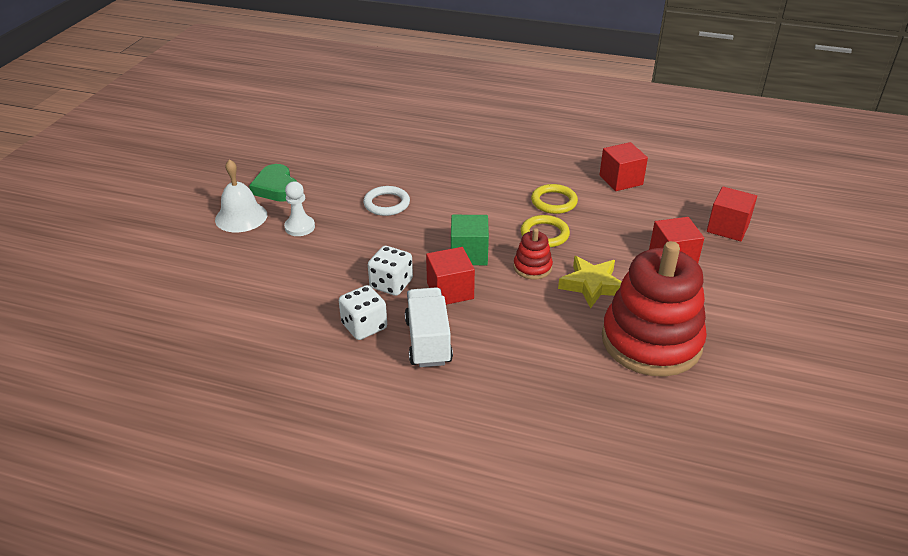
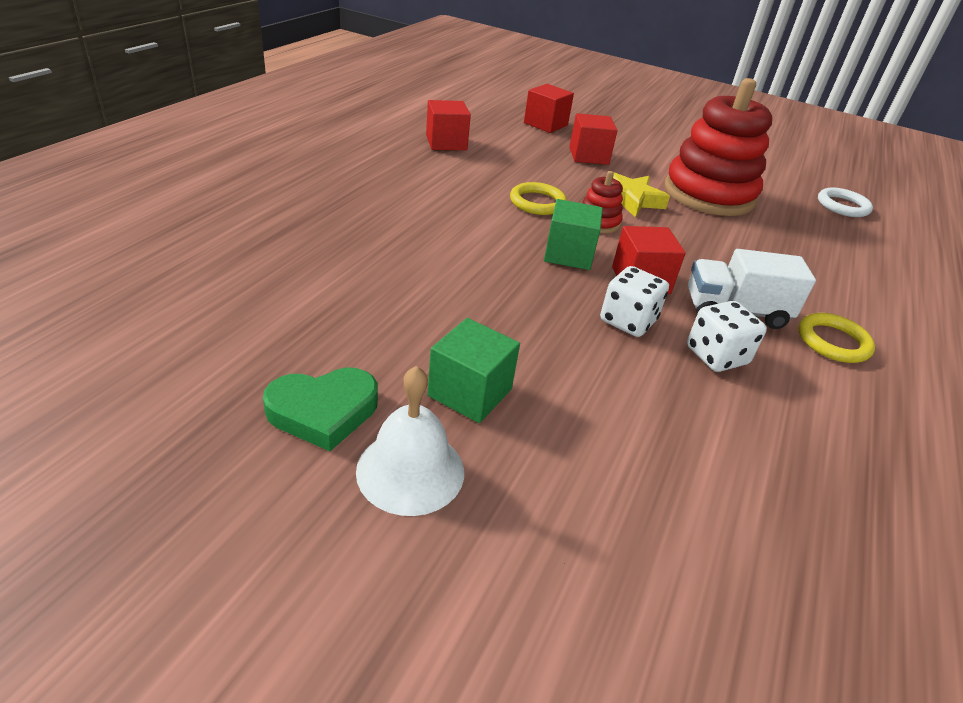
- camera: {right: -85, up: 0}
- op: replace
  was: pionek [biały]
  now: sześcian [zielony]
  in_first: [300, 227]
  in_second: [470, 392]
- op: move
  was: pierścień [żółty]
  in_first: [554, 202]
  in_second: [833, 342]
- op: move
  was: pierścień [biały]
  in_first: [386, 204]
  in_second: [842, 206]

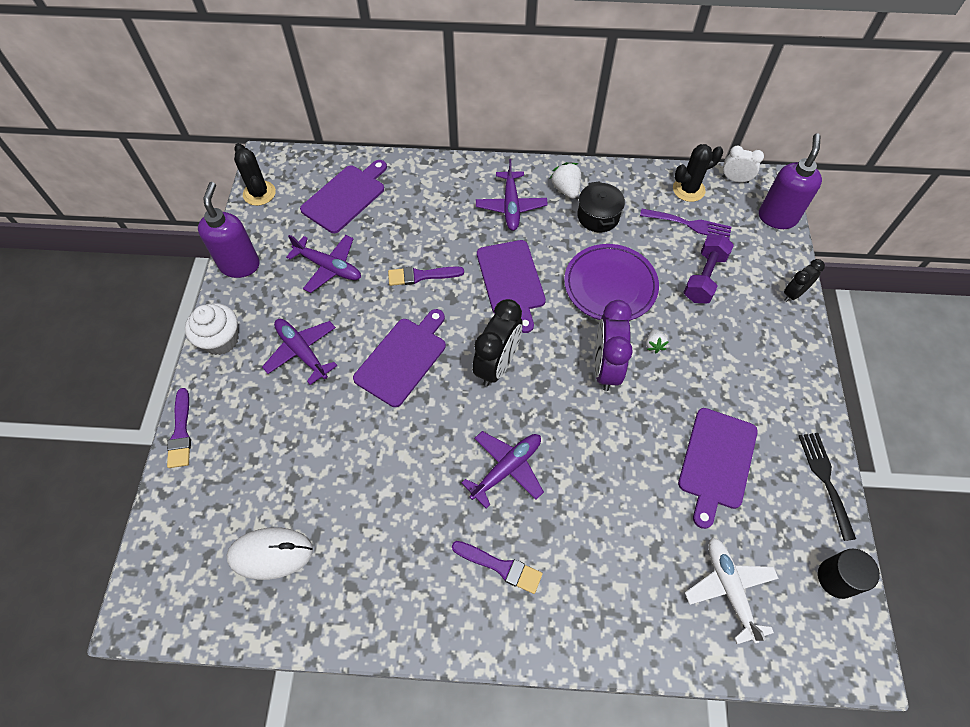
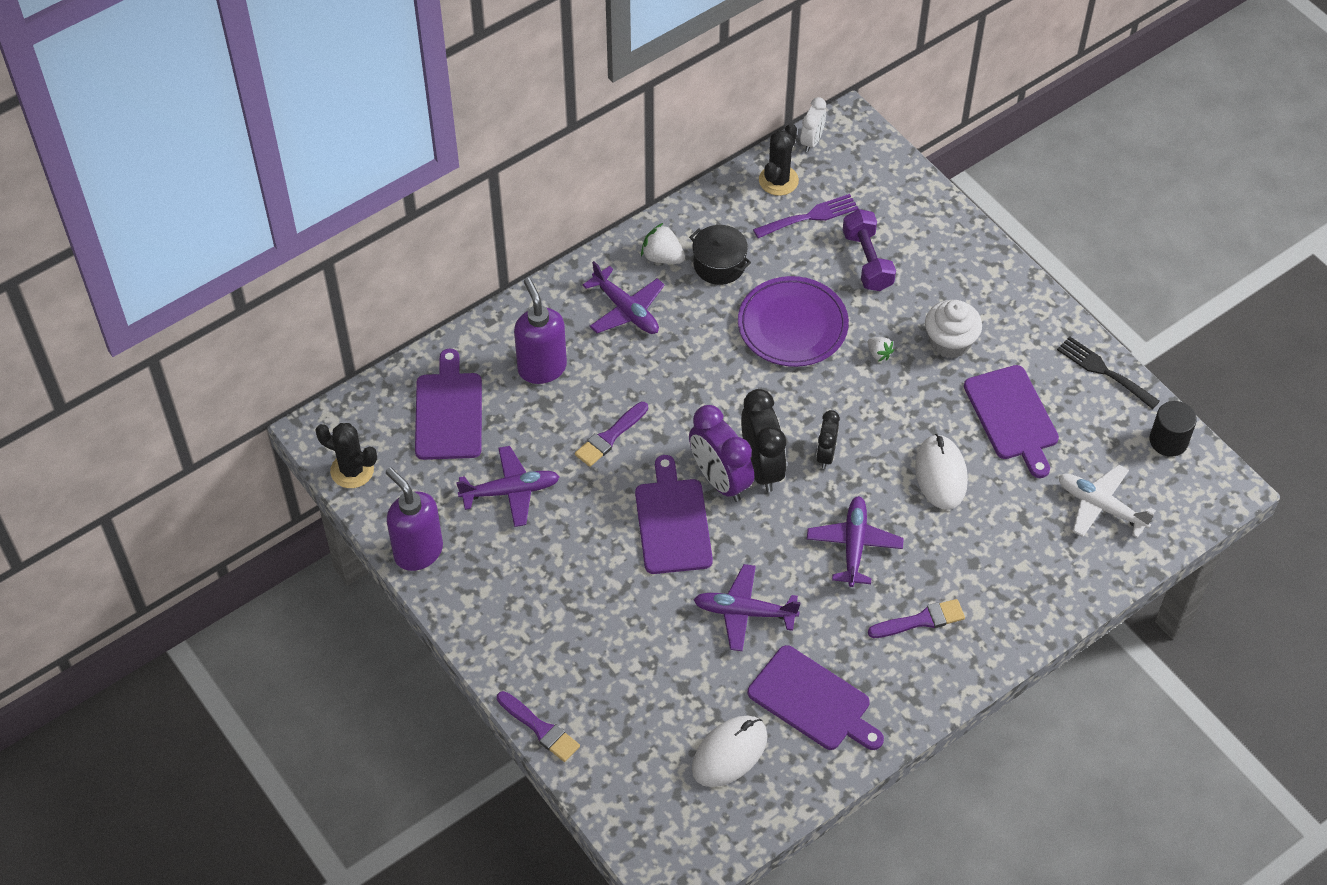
- camera: {right: -40, up: -5}
- op: move
  was: dozownik mydła [fioletowy]
  in_first: [777, 217]
  in_second: [542, 368]
- op: rotate
  was: budzik [biały]
  in_first: [735, 179]
  in_second: [812, 141]
  clockwise: 135
- op: move
  was: deska do krojenia [fioletowy]
  in_first: [511, 281]
  in_second: [812, 701]
- op: move
  was: budzik [czarny]
  in_first: [793, 294]
  in_second: [825, 454]
- op: move
  was: budzik [fioletowy]
  in_first: [605, 367]
  in_second: [720, 480]
- op: move
  was: muffinka [biały]
  in_first: [221, 340]
  in_second: [950, 342]
- op: move
  was: samolot [fioletowy]
  in_first: [302, 352]
  in_second: [744, 612]
- op: insert
  now: myszka [biały]
  in_second: [941, 474]

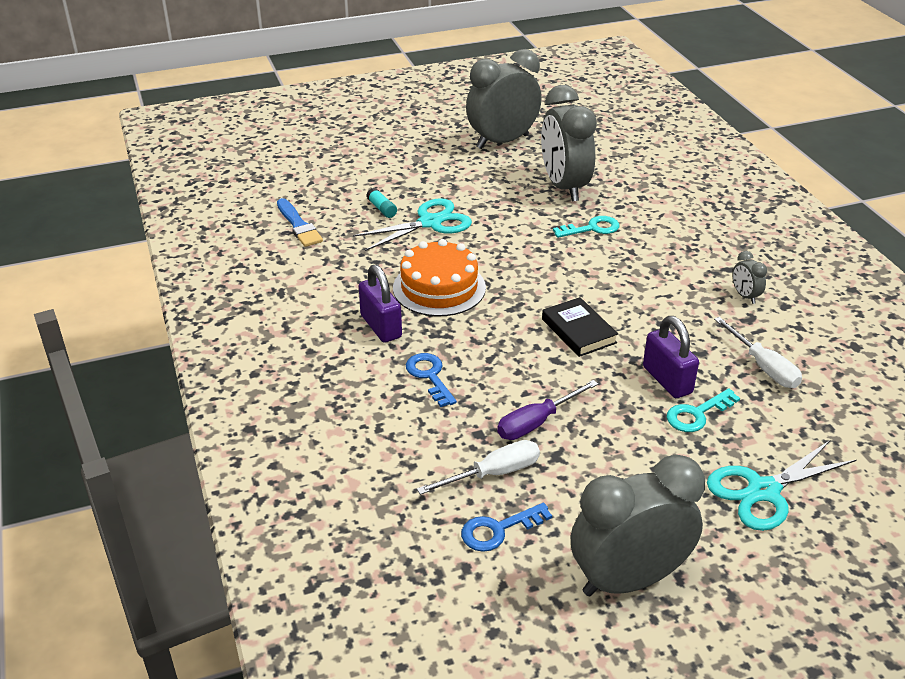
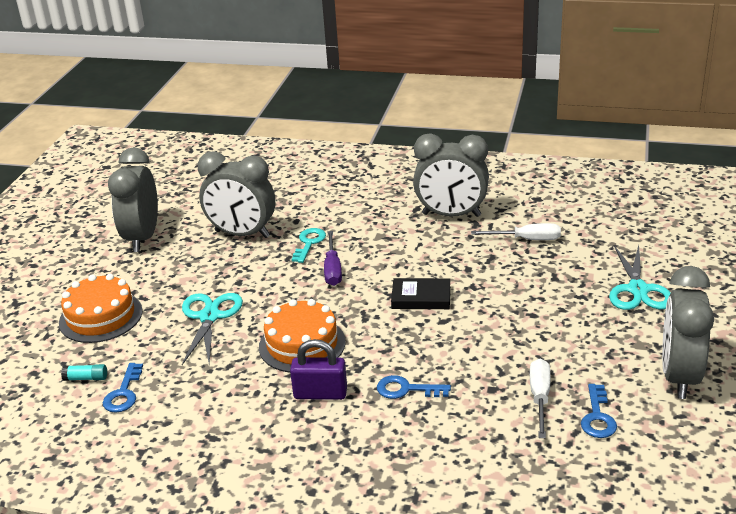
- camera: {right: -55, up: -5}
- op: move
  was: klej w sztyfcie [turkusowy]
  in_first: [382, 209]
  in_second: [86, 378]
- op: replace
  was: pędzel [niebieski]
  now: klucz [niebieski]
  in_first: [299, 225]
  in_second: [123, 393]
- op: resize
  was: budzik [szary]
  in_first: [745, 296]
  in_second: [451, 215]
  ratio: 2.44
- op: delete
  was: kłódka [fioletowy]
  in_first: [667, 380]
- op: move
  was: śrubokręt [fioletowy]
  in_first: [536, 422]
  in_second: [332, 269]
- op: delete
  was: klucz [turkusowy]
  in_first: [697, 414]
- op: insert
  now: tort [pomarańczowy]
  in_second: [101, 316]

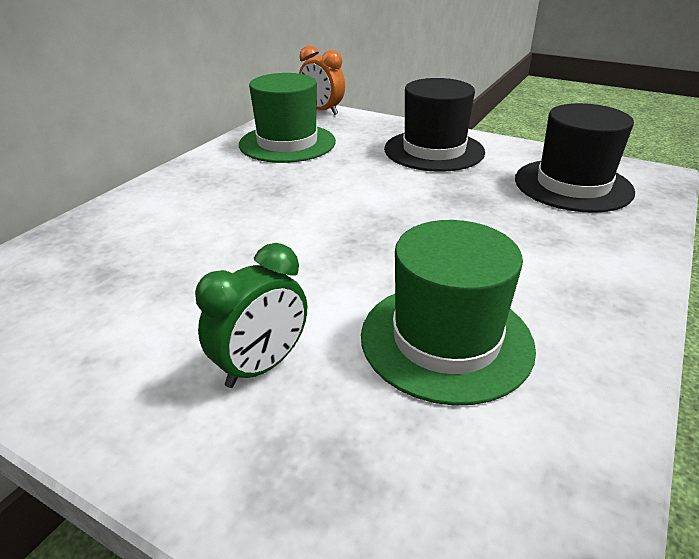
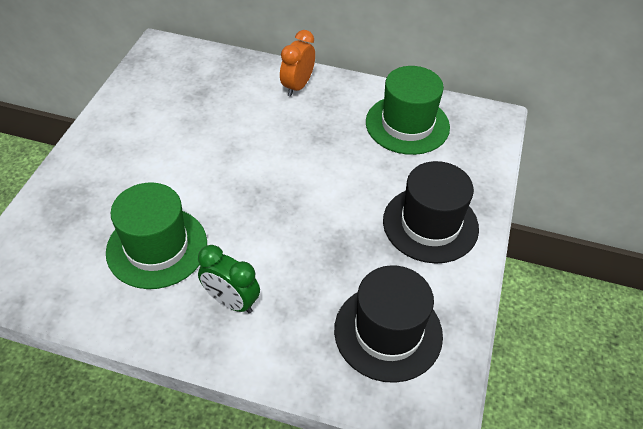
- camera: {right: 75, up: 15}
- op: move
  was: budzik [pomarańczowy]
  in_first: [322, 111]
  in_second: [297, 86]
- op: move
  was: budzik [zielony]
  in_first: [261, 366]
  in_second: [231, 301]

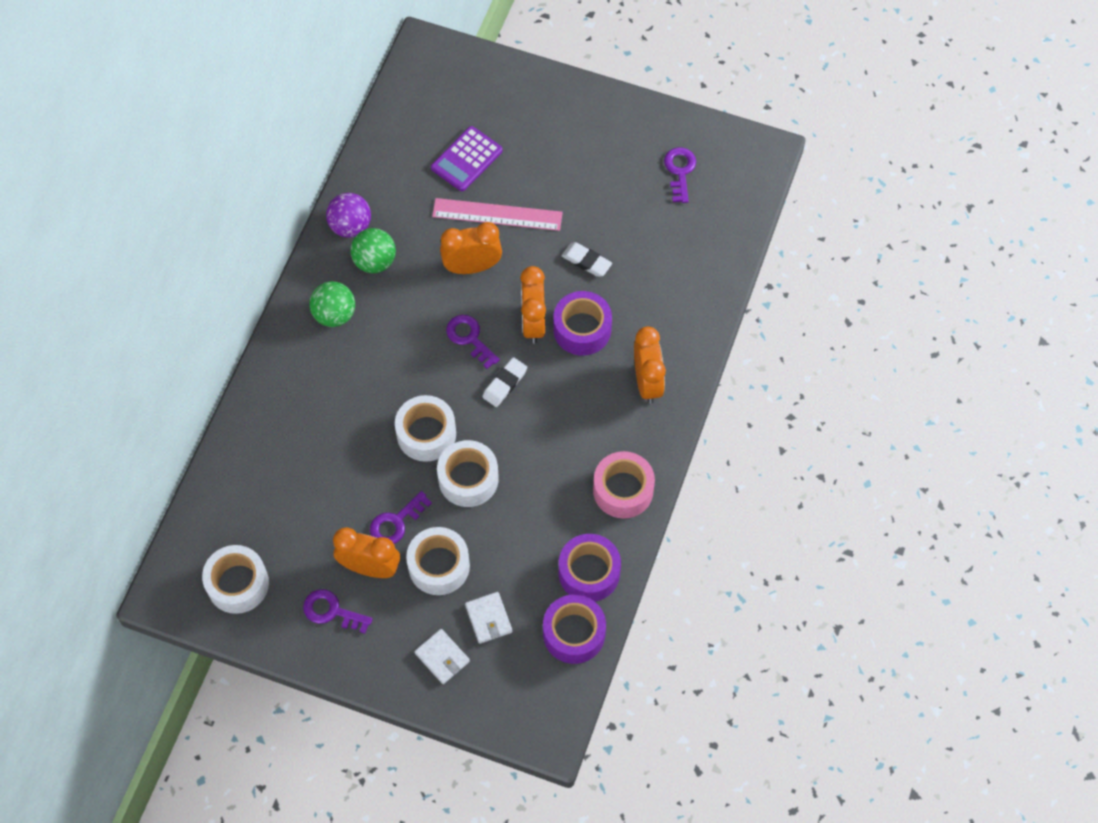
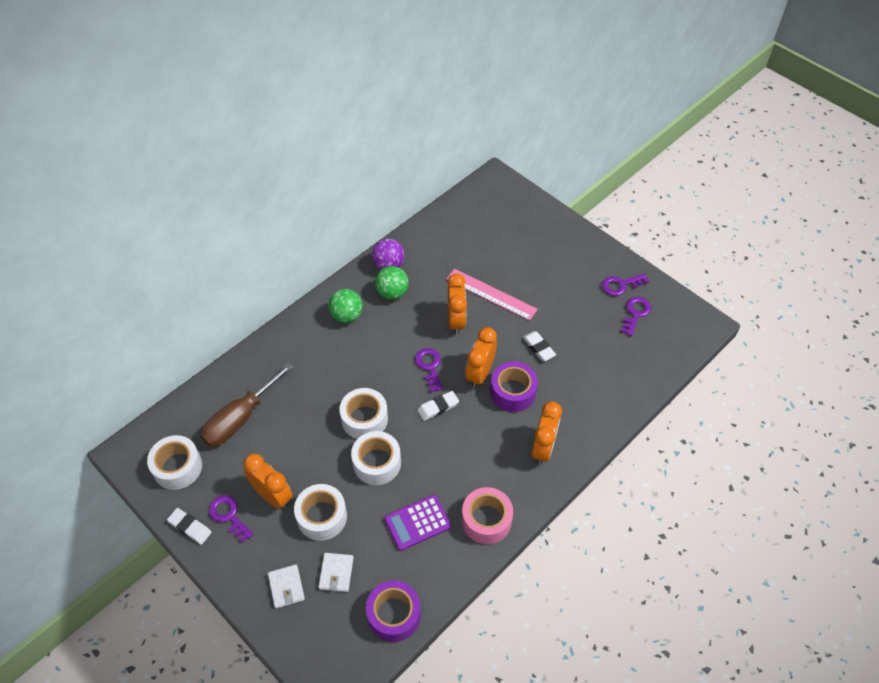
- camera: {right: 25, up: -10}
- op: move
  was: kalkulator [fioletowy]
  in_first: [466, 159]
  in_second: [417, 522]
- op: rotate
  was: budzik [pomarańczowy]
  in_first: [472, 267]
  in_second: [456, 321]
  clockwise: 75
- op: move
  was: klucz [fioletowy]
  in_first: [396, 522]
  in_second: [621, 285]
- op: delete
  was: taśma klejąca [fioletowy]
  in_first: [589, 572]
- op: insert
  now: śrubokręt [brązowy]
  in_second: [240, 418]
- op: insert
  now: gumka do mazania [biały]
  in_second: [190, 527]

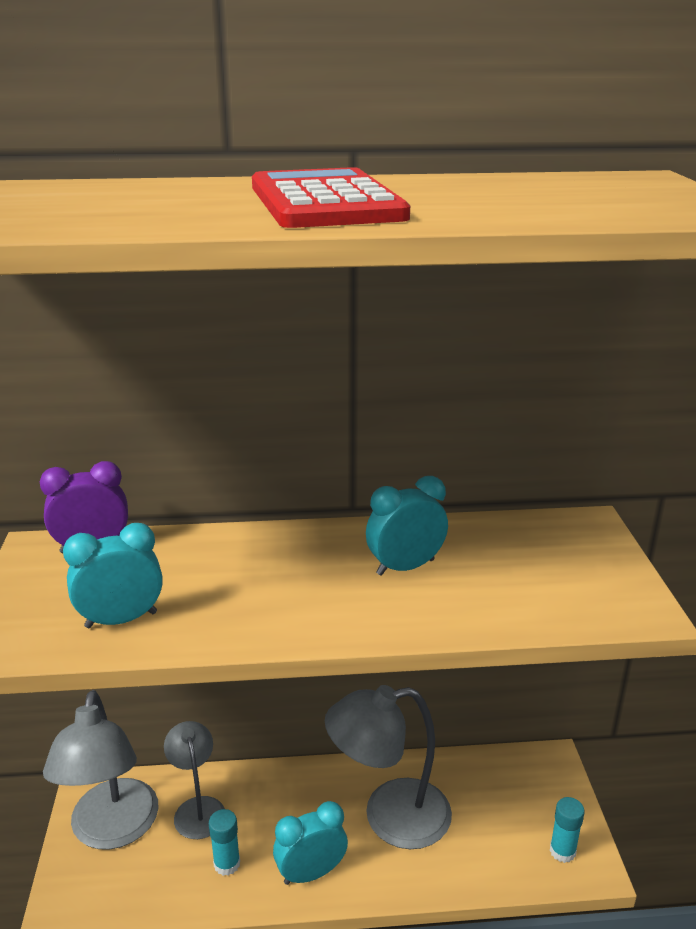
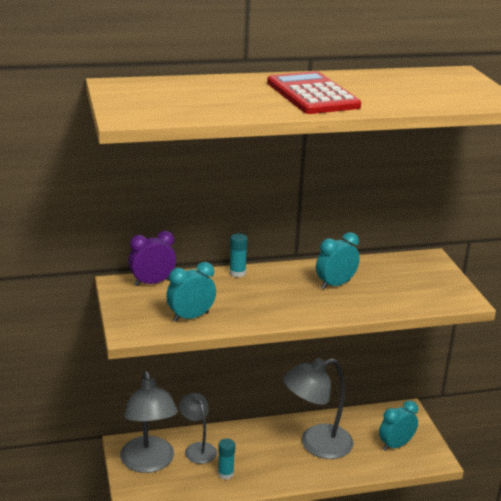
- camera: {right: -10, up: 0}
- op: move
  was: klej w sztyfcie [turkusowy]
  in_first: [562, 851]
  in_second: [237, 273]
- op: move
  was: budzik [turkusowy]
  in_first: [311, 873]
  in_second: [395, 445]

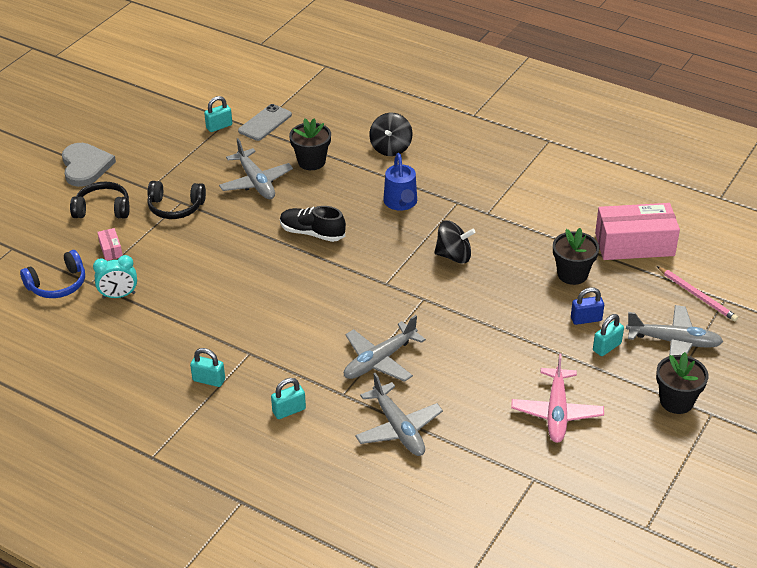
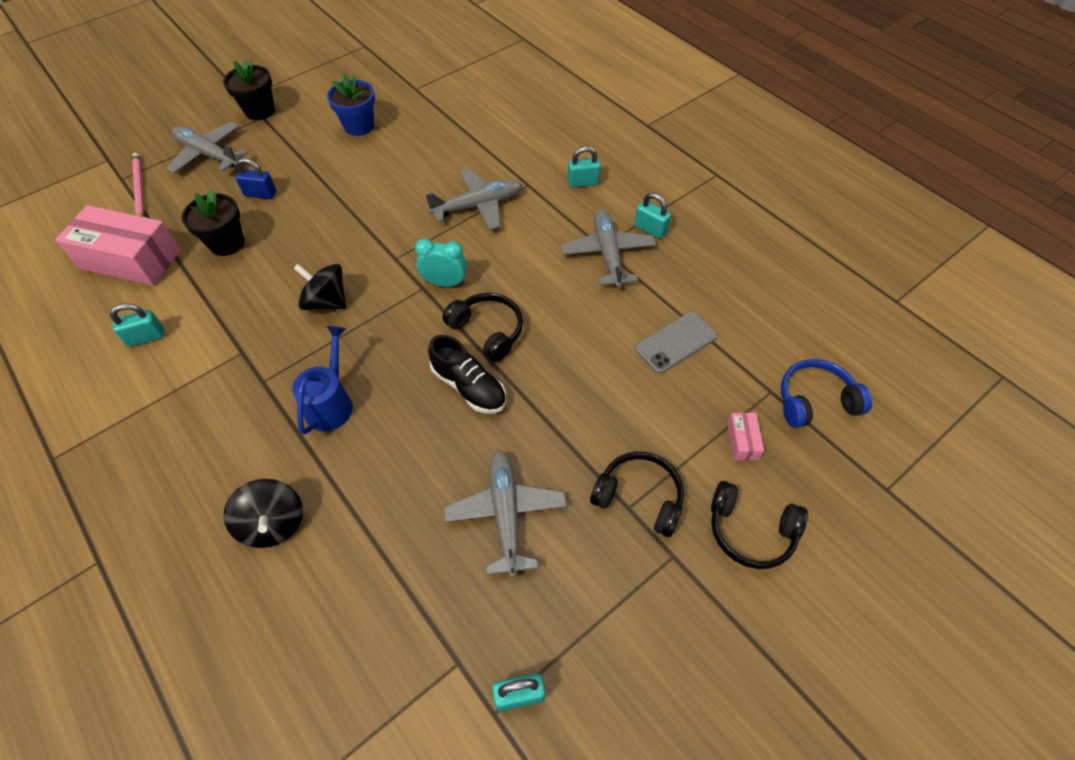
- camera: {right: -160, up: 15}
- op: move
  was: telefon [szary]
  in_first: [265, 123]
  in_second: [675, 342]
- op: rotate
  was: bączek [czarny]
  in_first: [390, 148]
  in_second: [273, 523]
  clockwise: 120
- op: delete
  was: doniczka [czarny]
  in_first: [311, 162]
- op: delete
  was: serce [szary]
  in_first: [85, 166]
- op: move
  was: budzik [turkusowy]
  in_first: [119, 295]
  in_second: [445, 283]
- op: move
  was: kłódka [turkusowy]
  in_first: [607, 347]
  in_second: [146, 337]
- op: replace
  was: samolot [różowy]
  now: doniczka [niebieski]
  in_first: [556, 412]
  in_second: [359, 126]
- op: move
  was: samolot [szary]
  in_first: [398, 428]
  in_second: [607, 253]
- op: insert
  now: słuchawki [czarny]
  in_second: [488, 331]

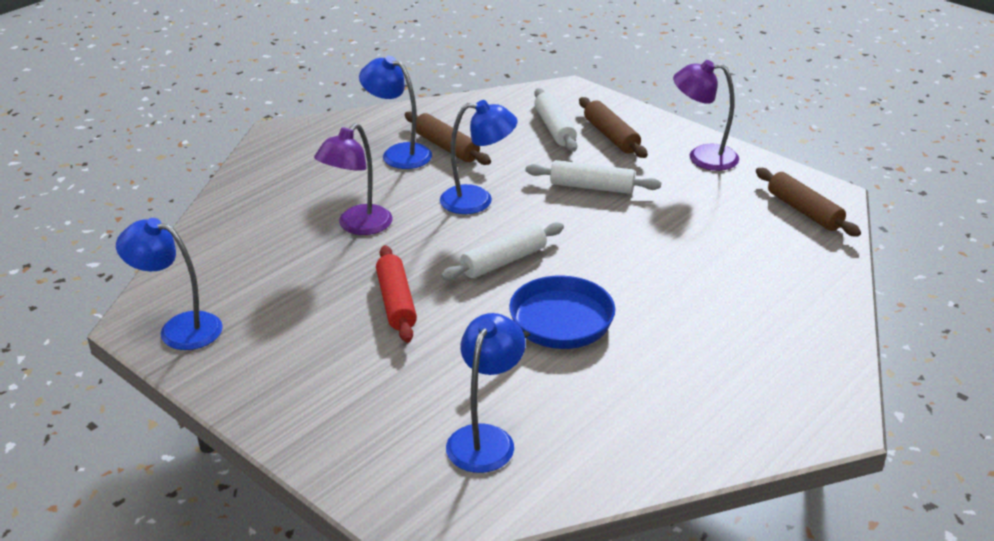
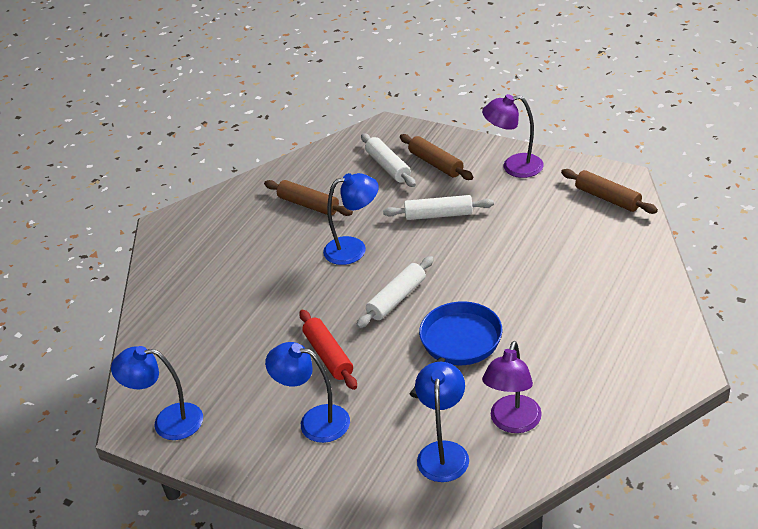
- camera: {right: -10, up: 5}
- op: move
  was: lampka [niebieski]
  in_first: [398, 153]
  in_second: [314, 421]
- op: move
  was: lampka [fioletowy]
  in_first: [358, 226]
  in_second: [513, 423]

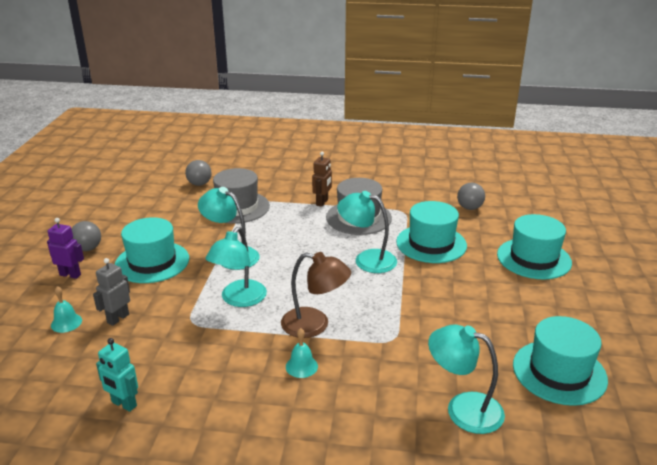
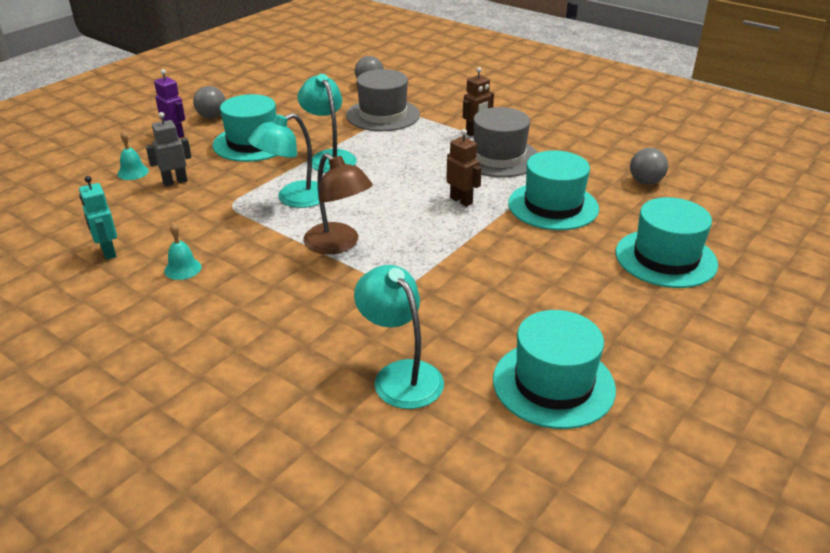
- camera: {right: 30, up: 5}
- op: replace
  was: lampka [turkusowy]
  now: robot [brązowy]
  in_first: [367, 259]
  in_second: [461, 200]
- op: move
  was: dzwonek [turkusowy]
  in_first: [301, 366]
  in_second: [183, 269]

